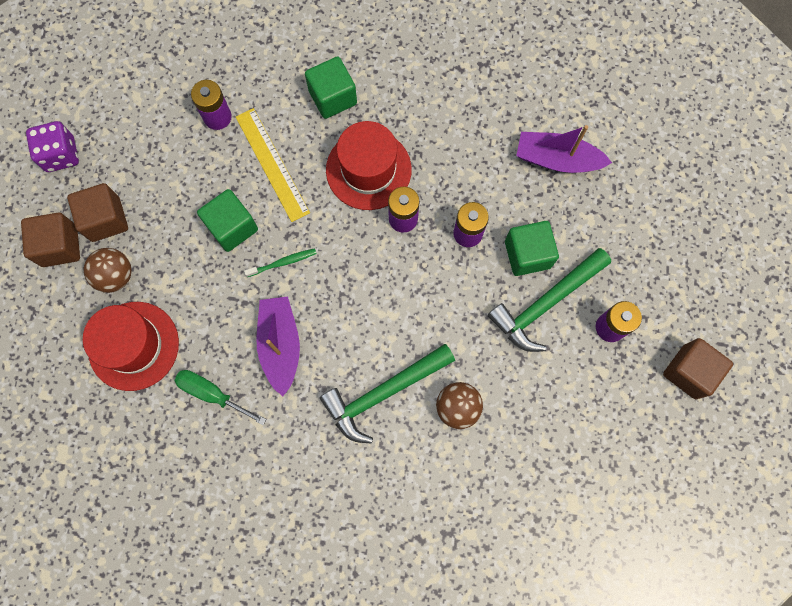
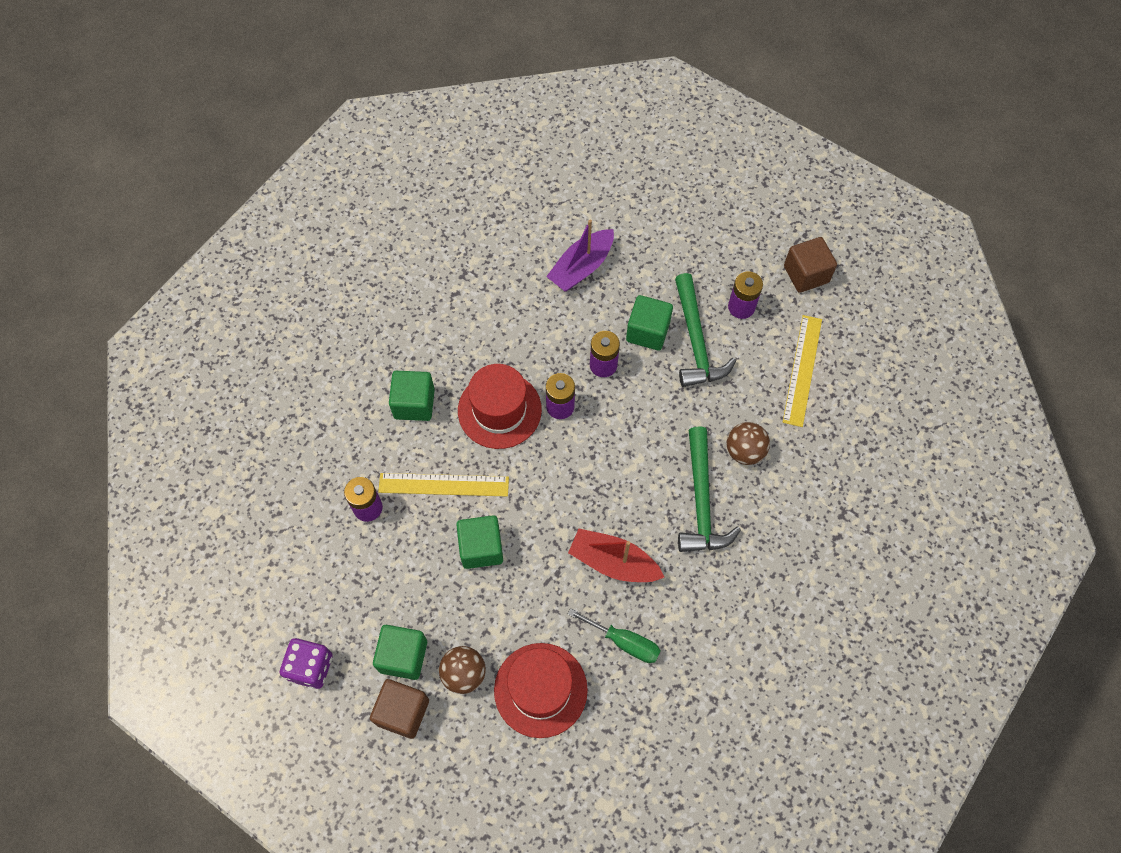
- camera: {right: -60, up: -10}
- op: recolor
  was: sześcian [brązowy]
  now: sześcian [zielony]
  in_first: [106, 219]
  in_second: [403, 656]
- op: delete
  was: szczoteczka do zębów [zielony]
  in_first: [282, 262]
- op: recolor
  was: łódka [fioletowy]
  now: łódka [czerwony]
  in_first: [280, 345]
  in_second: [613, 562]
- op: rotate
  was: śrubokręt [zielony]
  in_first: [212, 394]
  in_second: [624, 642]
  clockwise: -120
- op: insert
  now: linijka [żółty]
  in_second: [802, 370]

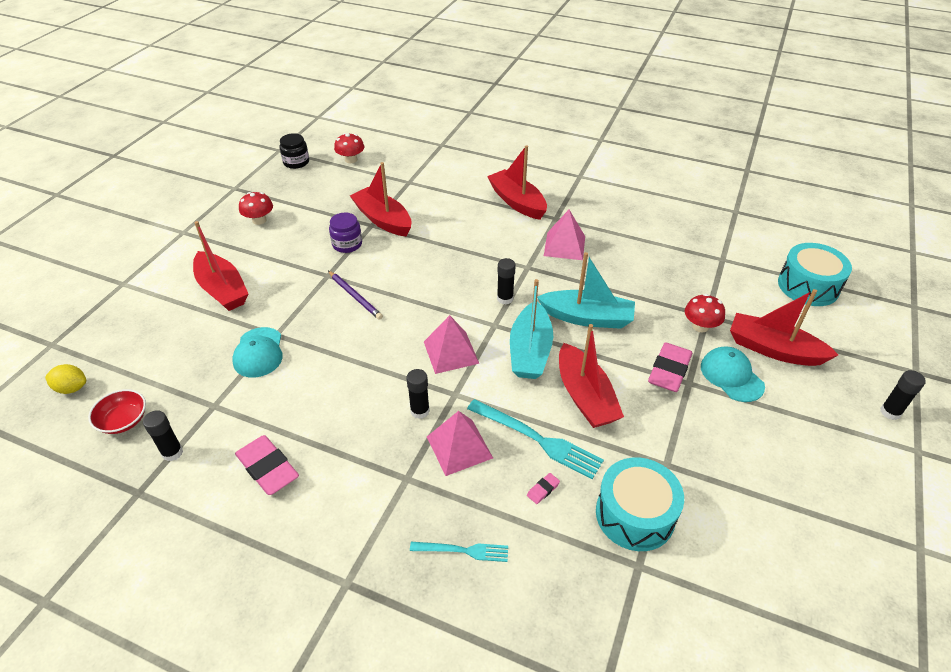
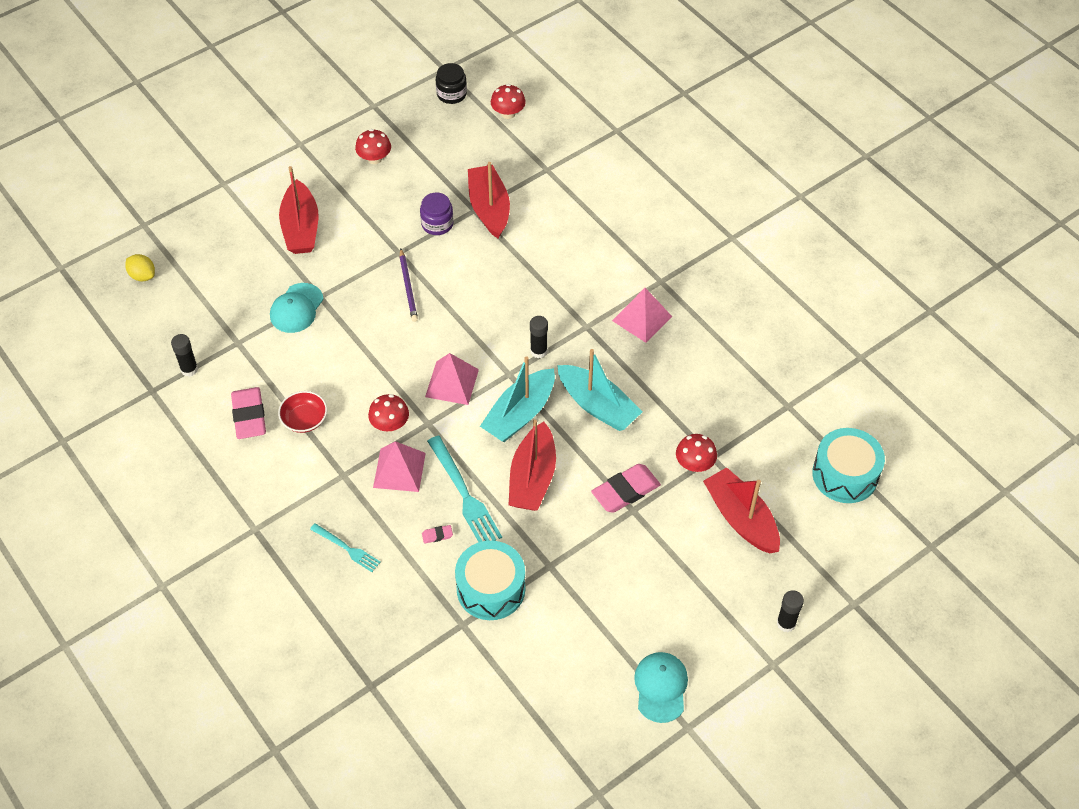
- camera: {right: 30, up: 10}
- op: delete
  was: łódka [czerwony]
  in_first: [517, 202]
- op: move
  was: czapka [turkusowy]
  in_first: [731, 376]
  in_second: [661, 687]
- op: replace
  was: klej w sztyfcie [czarny]
  now: grzyb [czerwony]
  in_first: [420, 411]
  in_second: [390, 424]
- op: move
  was: miska [czerwony]
  in_first: [123, 420]
  in_second: [304, 419]

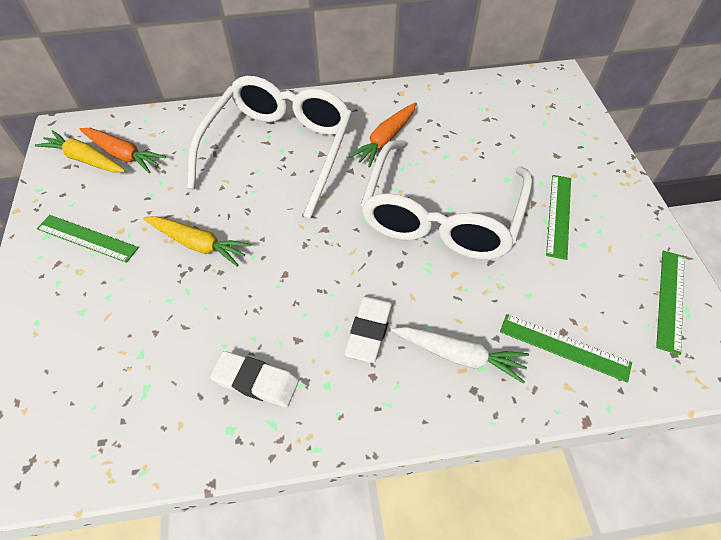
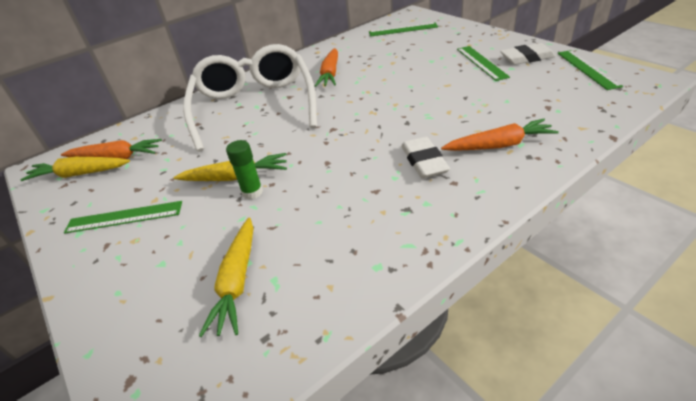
- camera: {right: -25, up: -15}
- op: delete
  was: okulary [biały]
  in_first: [441, 215]
- op: move
  was: linijka [zielony]
  in_first: [564, 347]
  in_second: [403, 29]
- op: recolor
  was: marchewka [biały]
  now: marchewka [pomarańczowy]
  in_first: [458, 355]
  in_second: [499, 145]
- op: move
  was: gumka do mazania [biały]
  in_first: [256, 381]
  in_second: [527, 58]
- op: insert
  now: klej w sztyfcie [zielony]
  in_second: [252, 192]
- op: insert
  now: marchewka [żółty]
  in_second: [237, 281]

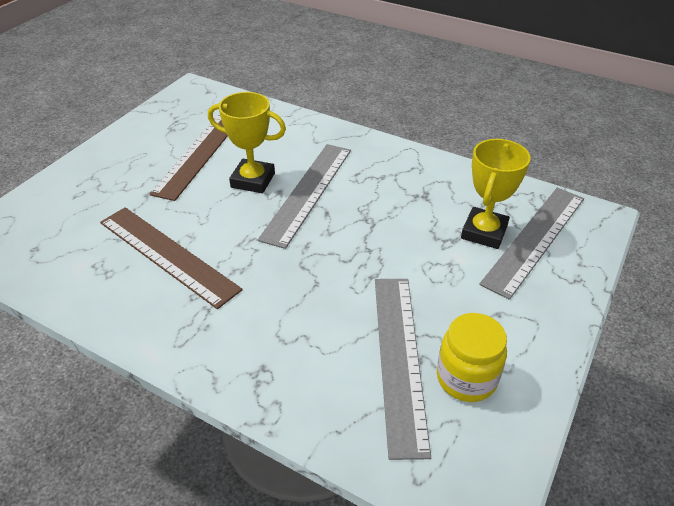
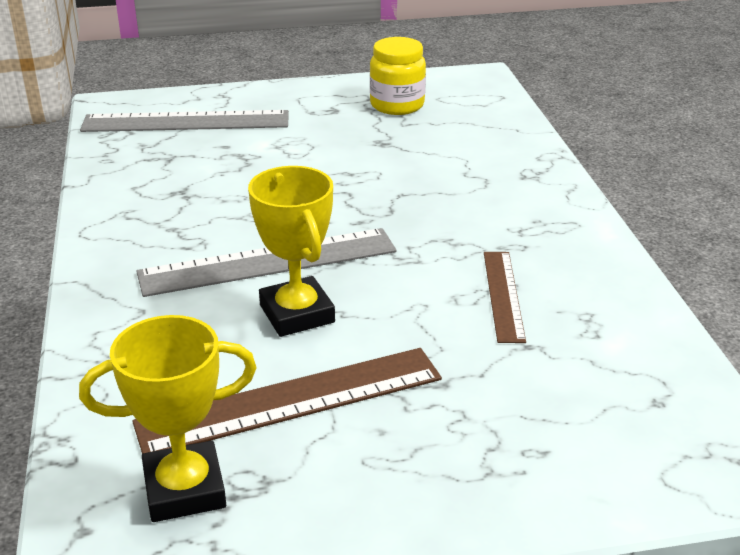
- camera: {right: -130, up: -10}
- op: move
  was: puchar [żółty]
  in_first: [484, 232]
  in_second: [184, 489]
- op: resize
  was: linijka [brązowy]
  in_first: [167, 255]
  in_second: [503, 295]
  ratio: 0.58
- op: delete
  was: linijka [szary]
  in_first: [399, 358]

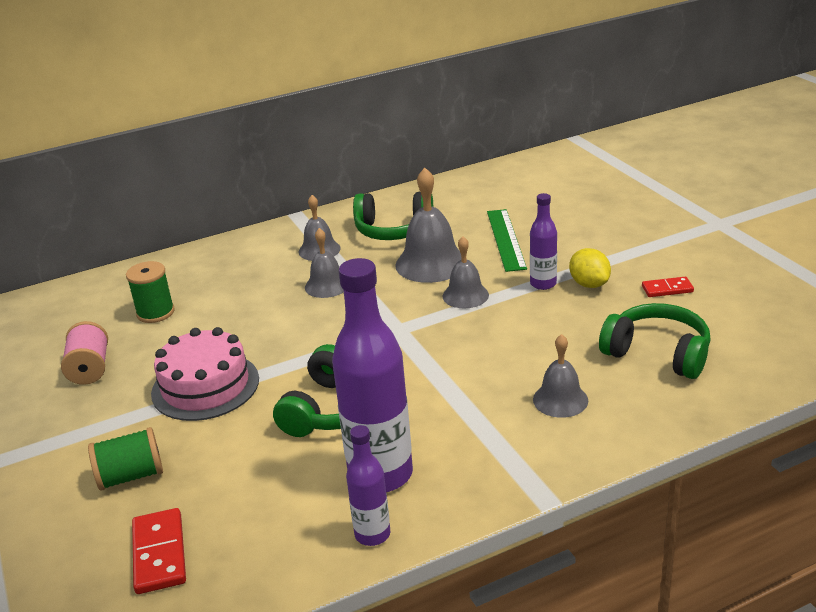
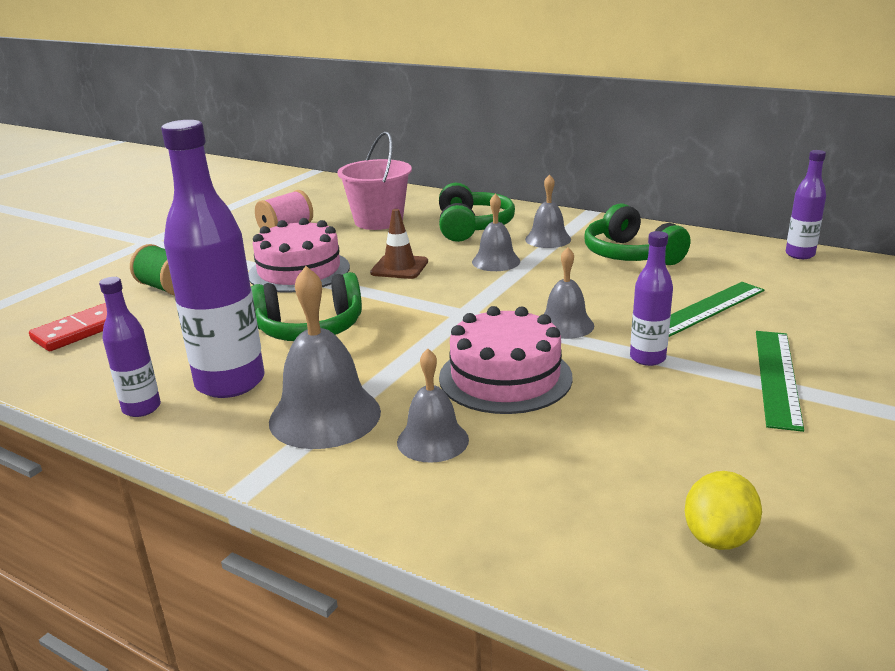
- camera: {right: 55, up: -5}
- op: move
  was: dzwonek [szary]
  in_first: [431, 263]
  in_second: [325, 416]
- op: move
  was: cytryna [żółty]
  in_first: [589, 284]
  in_second: [718, 537]
- op: replace
  was: szpulka [zielony]
  now: wiadro [różowy]
  in_first: [155, 313]
  in_second: [378, 221]
- op: delete
  was: kostka domina [czerwony]
  in_first: [667, 289]
- op: move
  was: słuchawki [zielony]
  in_first: [657, 353]
  in_second: [471, 227]
- op: insert
  now: butelka [fioletowy]
  in_second: [800, 255]
- op: insert
  now: pachołek [brązowy]
  in_second: [399, 267]
- op: insert
  now: tort [różowy]
  in_second: [505, 377]
- op: insert
  now: linijka [zielony]
  in_second: [777, 377]

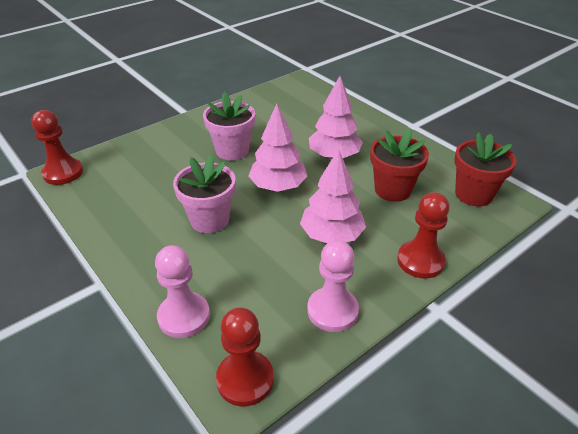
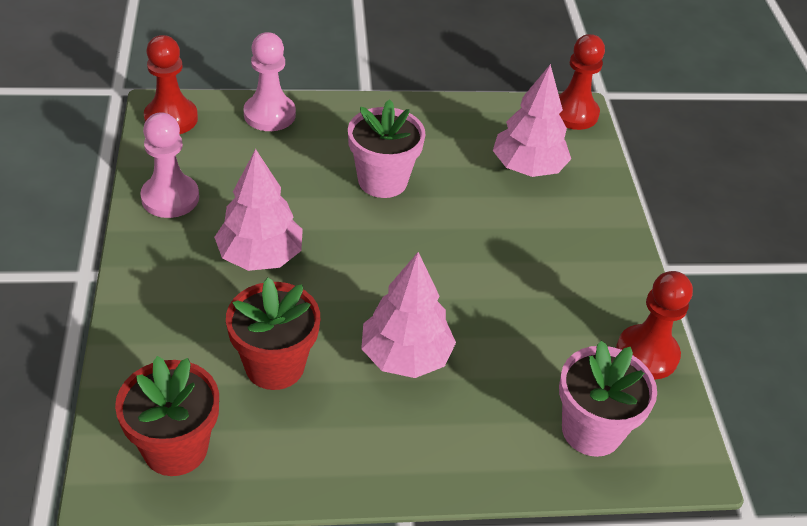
- camera: {right: 120, up: 5}
- op: move
  was: doniczka [różowy]
  in_first: [232, 150]
  in_second: [591, 430]
- op: move
  was: drzewko [różowy]
  in_first: [278, 186]
  in_second: [528, 168]
- op: move
  was: pionek [czerwony]
  in_first: [420, 261]
  in_second: [647, 354]

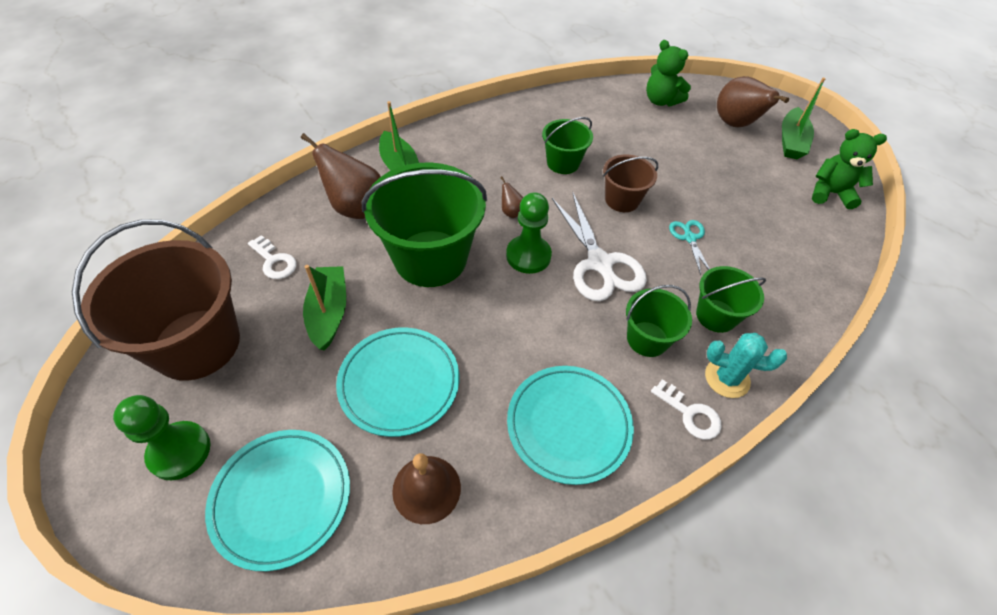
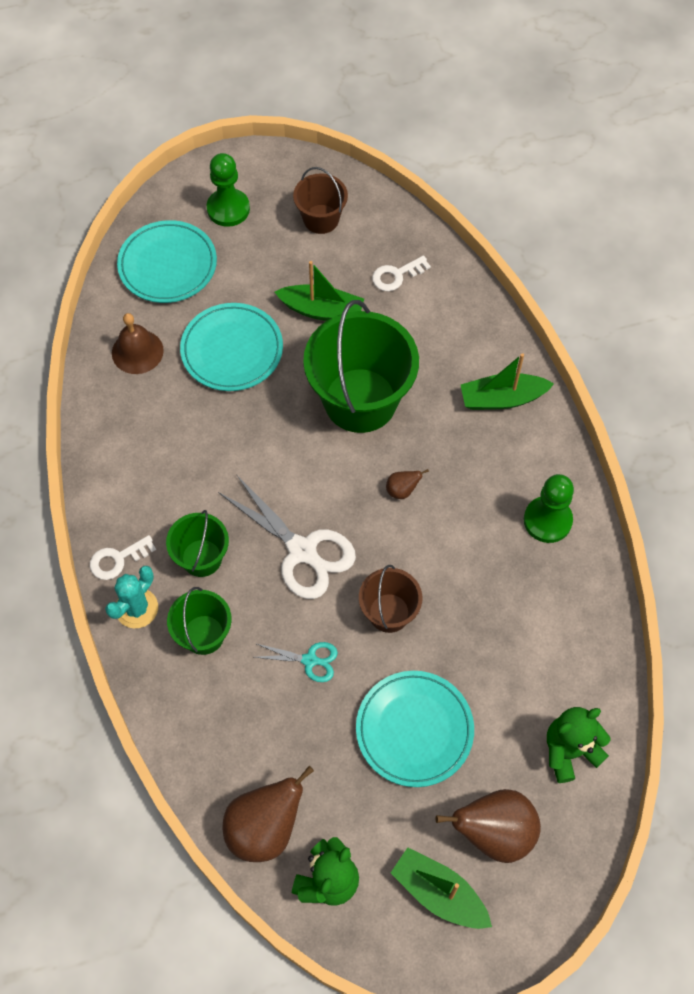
- camera: {right: 110, up: 10}
- op: delete
  was: wiadro [zielony]
  in_first: [563, 163]
- op: move
  was: gruszka [brązowy]
  in_first: [355, 207]
  in_second: [265, 828]
- op: move
  was: pionek [zielony]
  in_first: [528, 256]
  in_second: [547, 520]
- op: rotate
  was: nożyczki [biały]
  in_first: [600, 264]
  in_second: [303, 552]
  clockwise: -135
- op: resize
  was: wiadro [brązowy]
  in_first: [197, 344]
  in_second: [321, 219]
  ratio: 0.52
- op: move
  was: talerz [turkusowy]
  in_first: [568, 425]
  in_second: [414, 730]

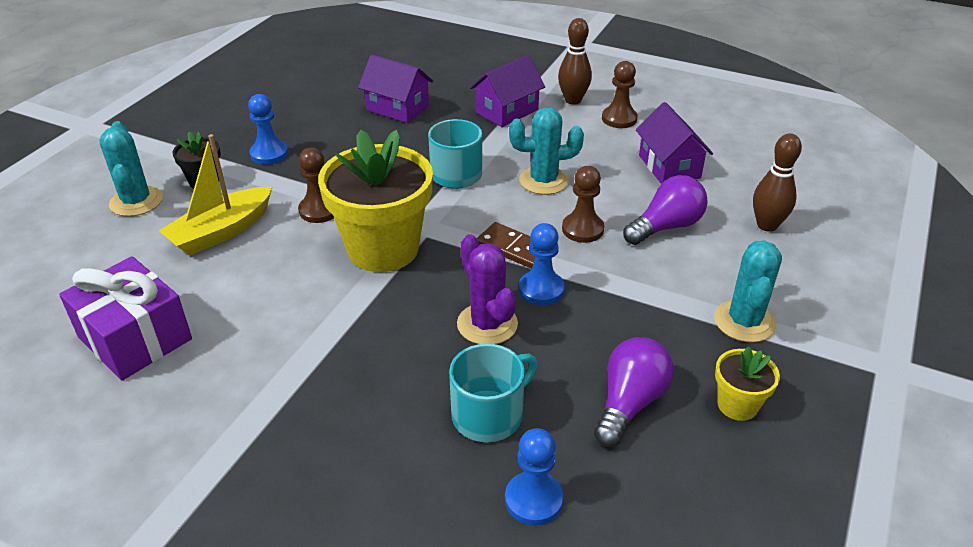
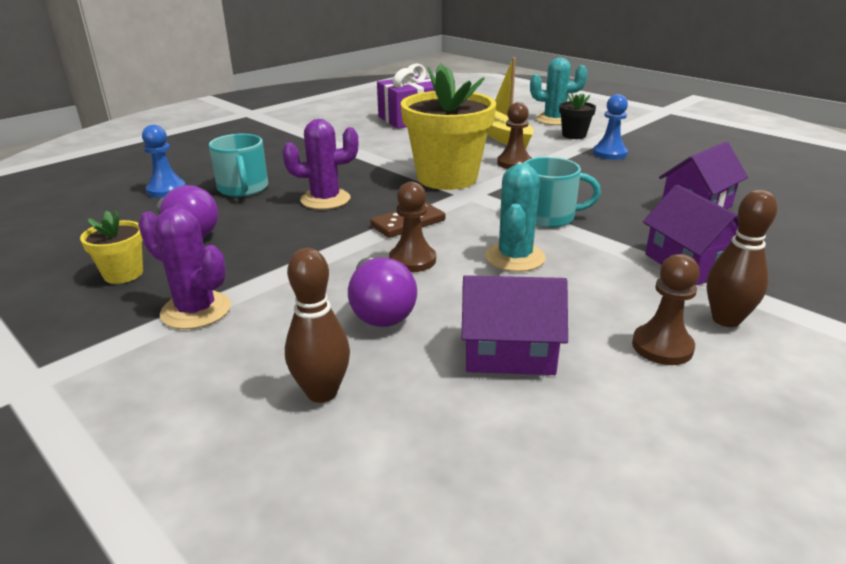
- camera: {right: 110, up: -10}
- op: delete
  was: pionek [niebieski]
  in_first: [541, 289]
- op: recolor
  was: kaktus [turkusowy]
  now: kaktus [fioletowy]
  in_first: [744, 321]
  in_second: [196, 310]

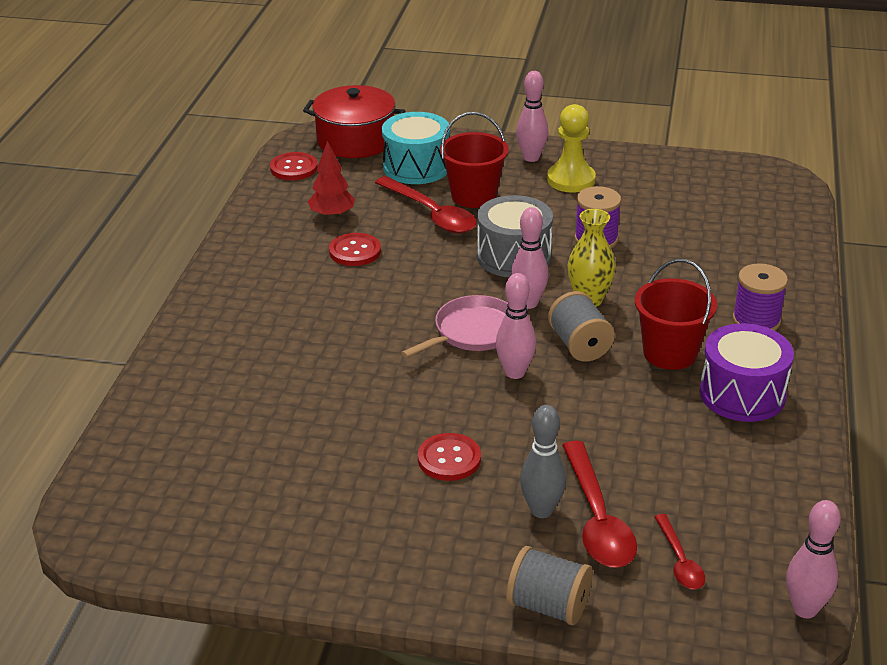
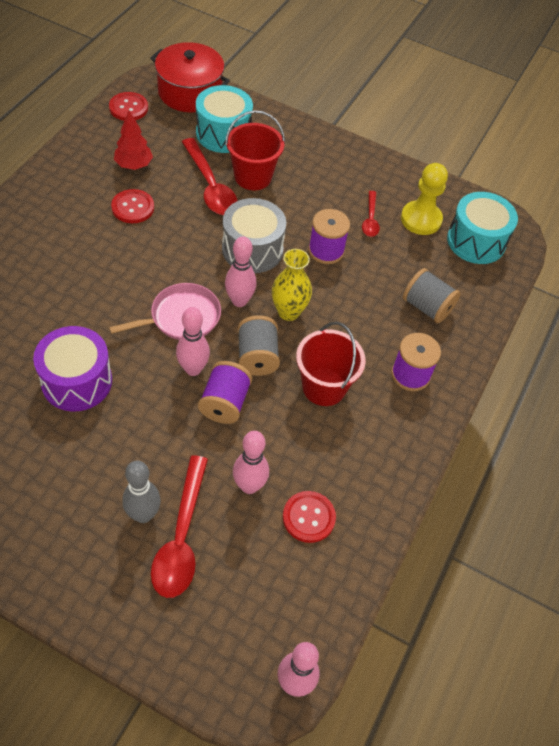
- camera: {right: 10, up: 20}
- op: move
  was: kręgiel [różowy]
  in_first: [531, 158]
  in_second: [249, 486]
- op: move
  was: pionek [żółty]
  in_first: [571, 180]
  in_second: [421, 219]
- op: move
  was: bęben [fioletowy]
  in_first: [742, 394]
  in_second: [77, 381]
- op: move
  was: guzik [czerwony]
  in_first: [449, 459]
  in_second: [308, 517]
- op: move
  was: łyżka [czerwony]
  in_first: [679, 560]
  in_second: [370, 219]
- op: move
  was: szpulka [szary]
  in_first: [548, 606]
  in_second: [427, 307]
- op: insert
  now: bęben [turkusowy]
  in_second: [476, 241]
- op: insert
  now: szpulka [fioletowy]
  in_second: [225, 403]

